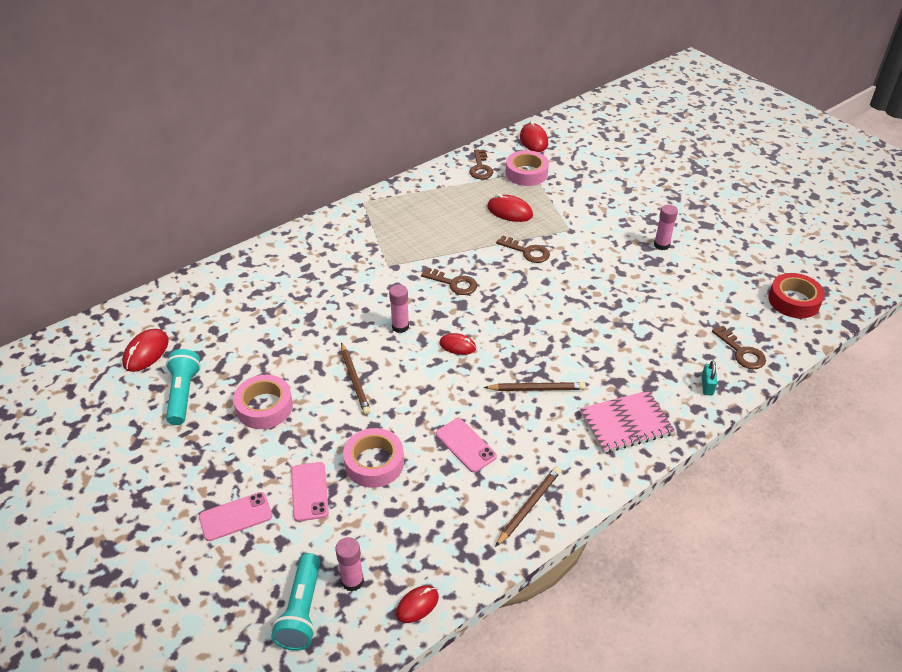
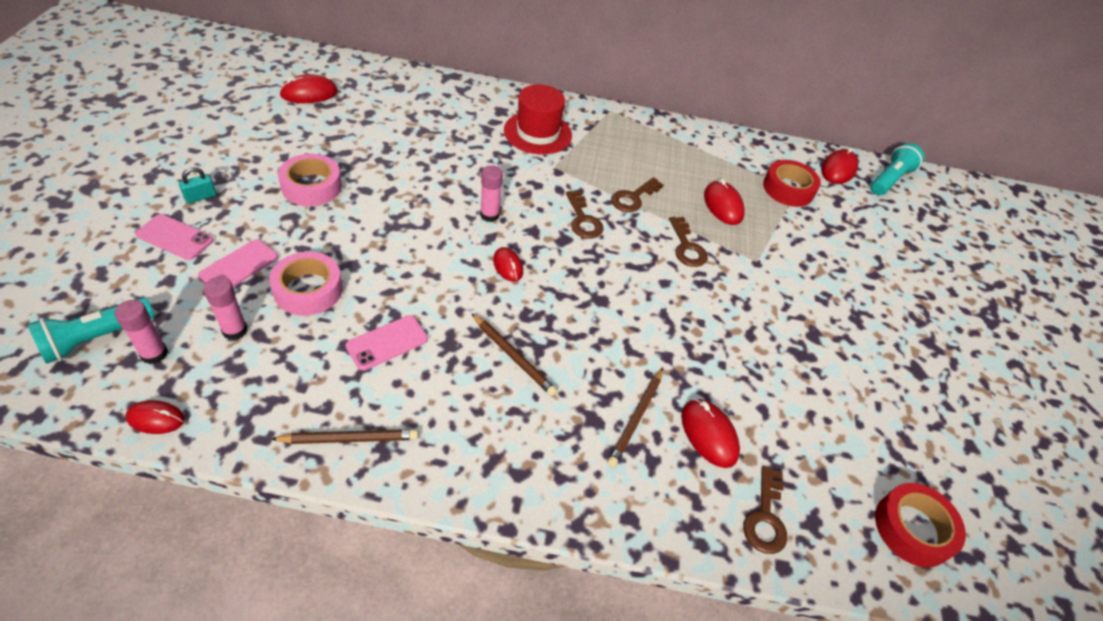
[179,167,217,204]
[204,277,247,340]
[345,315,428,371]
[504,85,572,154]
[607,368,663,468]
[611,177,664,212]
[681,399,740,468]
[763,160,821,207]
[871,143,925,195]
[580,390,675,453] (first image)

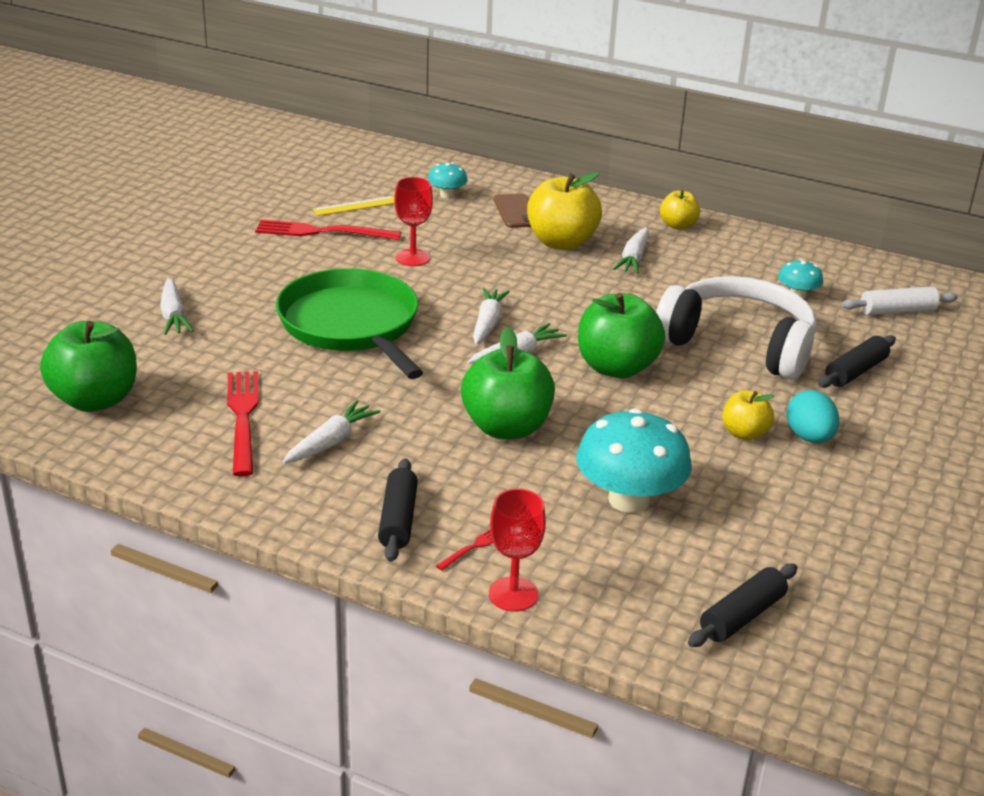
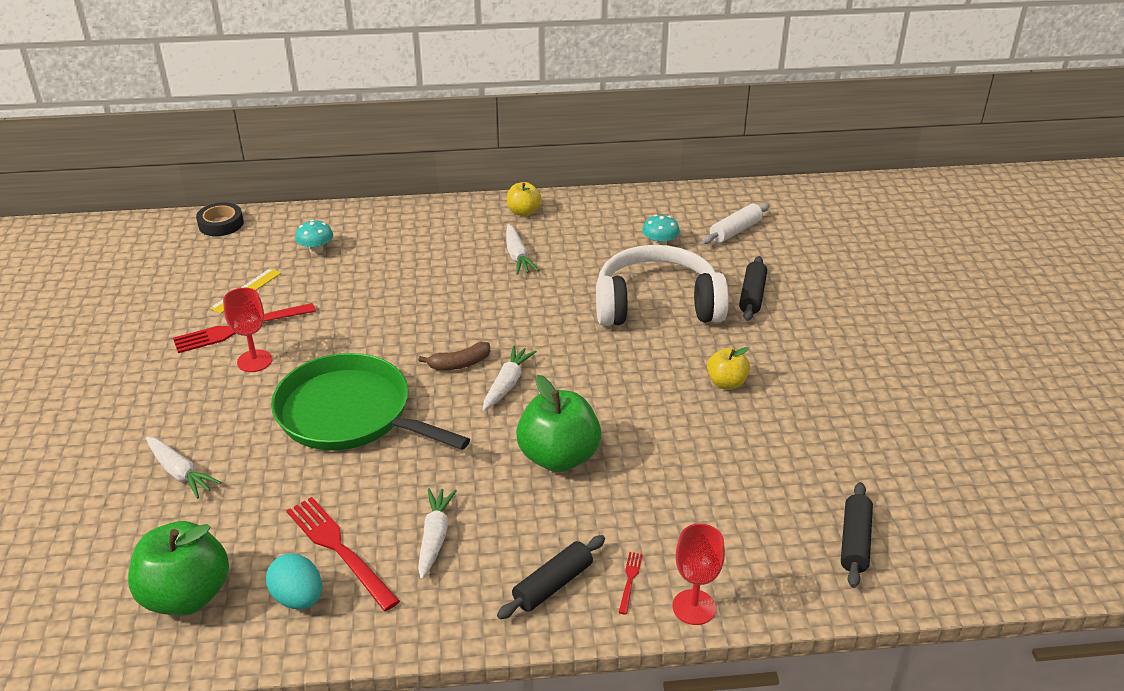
[196,202,244,236]
[223,288,272,372]
[266,553,322,609]
[419,342,490,370]
[497,535,605,619]
[494,193,531,228] (first image)
[527,172,602,250] (first image)
[576,408,692,513] (first image)
[578,293,665,378] (first image)

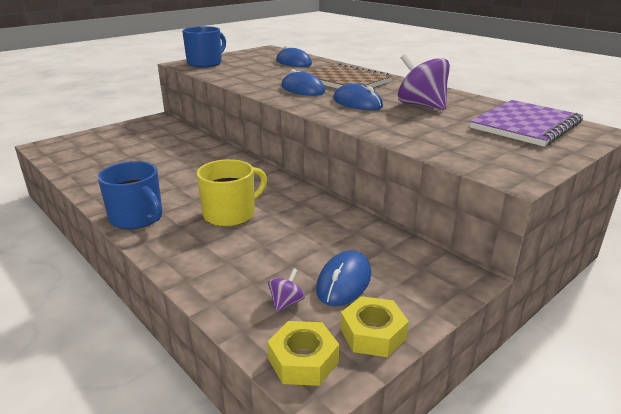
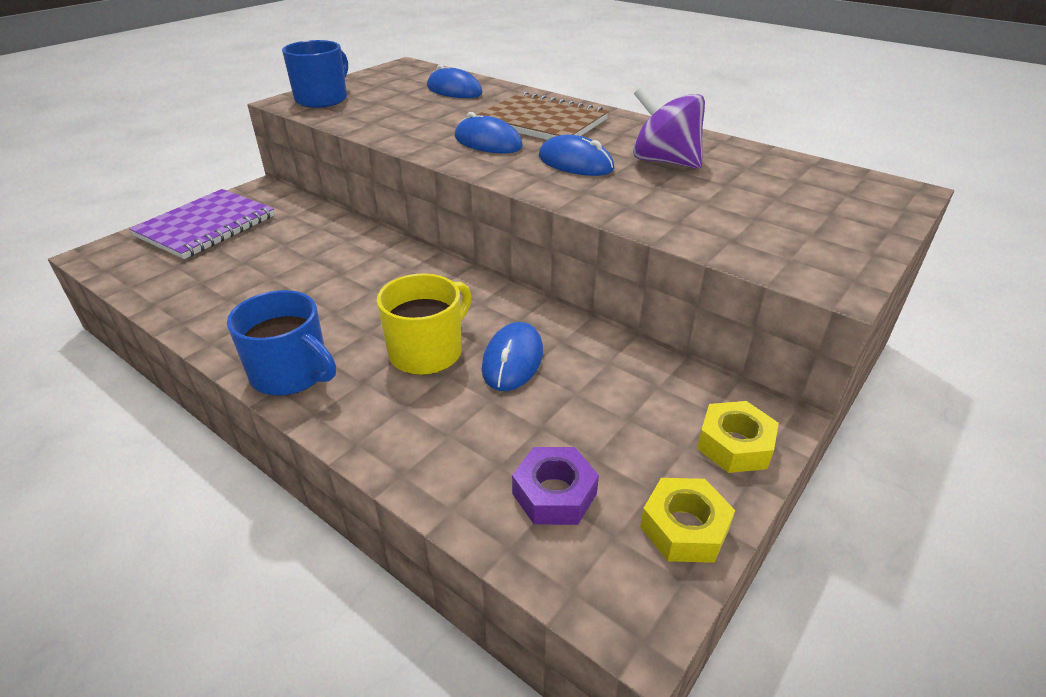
[129,189,275,259]
[482,322,543,391]
[512,447,599,525]
[697,401,779,473]

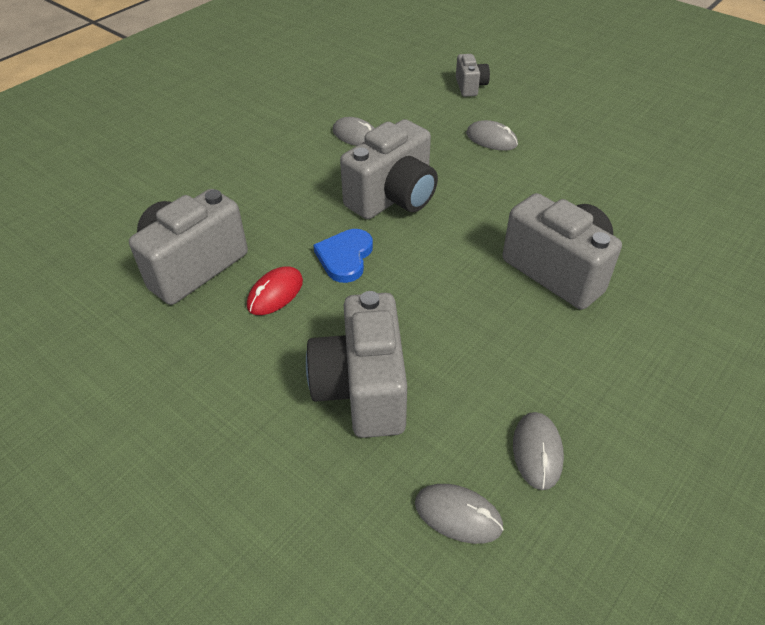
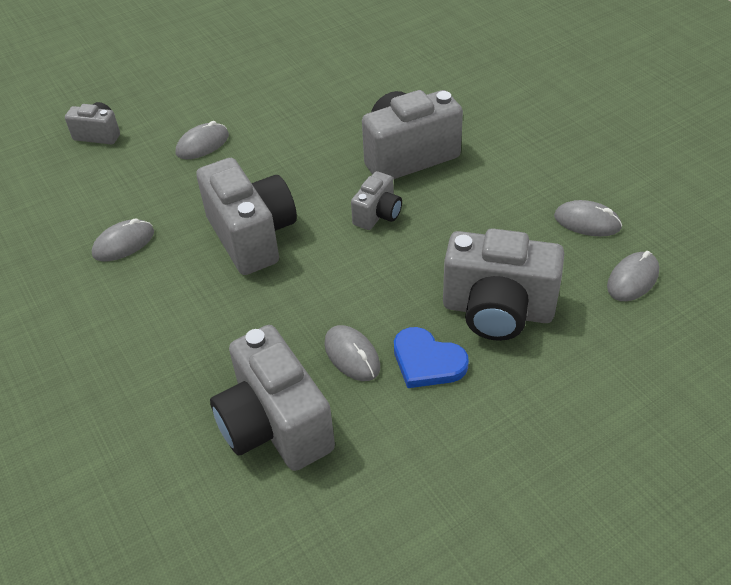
[324,325,380,381]
[351,171,402,230]
[394,327,469,388]

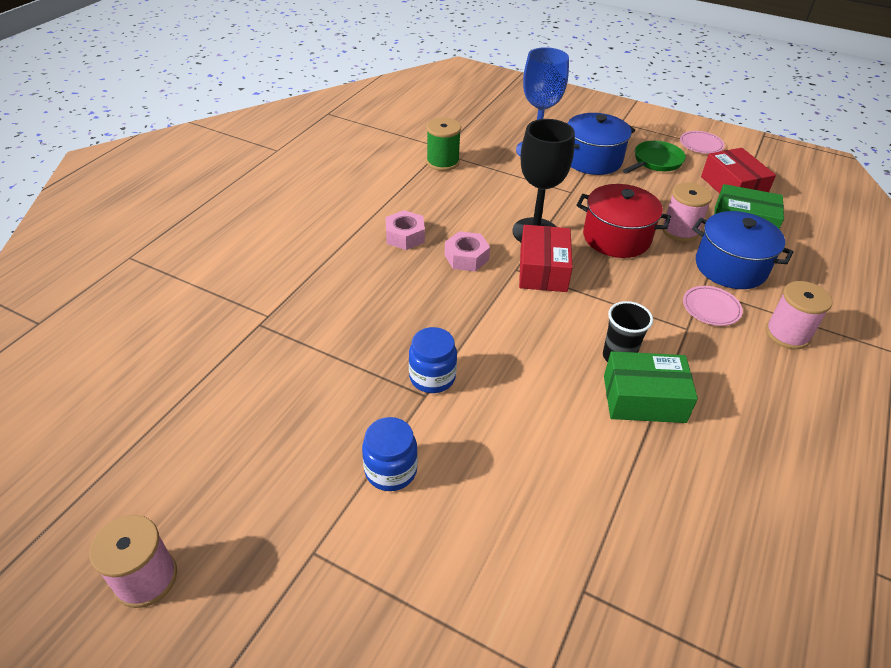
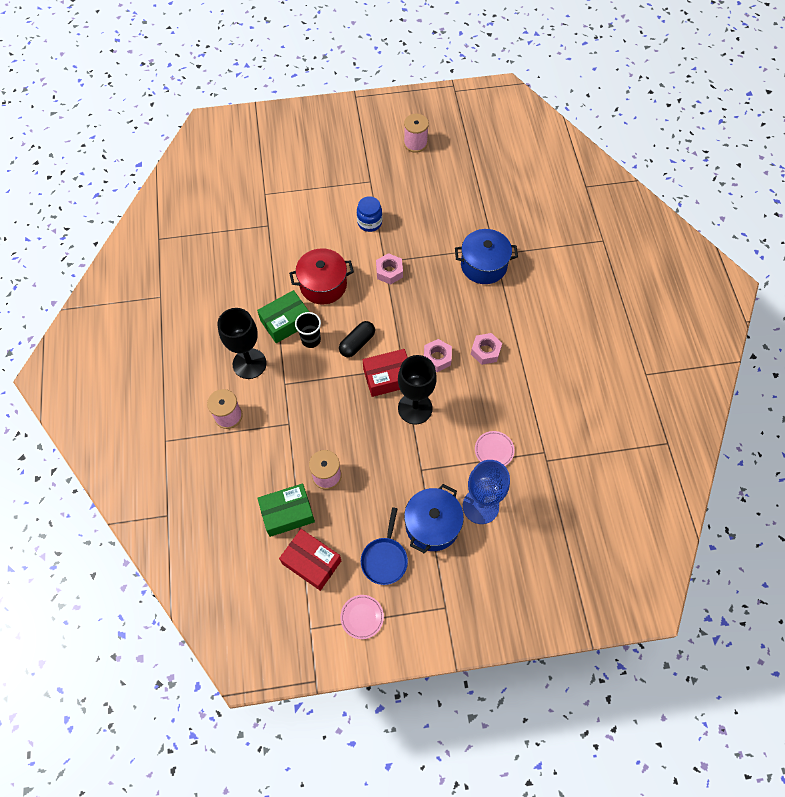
[218,308,267,379]
[289,248,354,305]
[339,321,375,357]
[361,507,408,585]
[363,349,408,397]
[376,253,403,285]
[455,229,518,284]
[475,431,515,466]
[426,118,461,171] (first image)

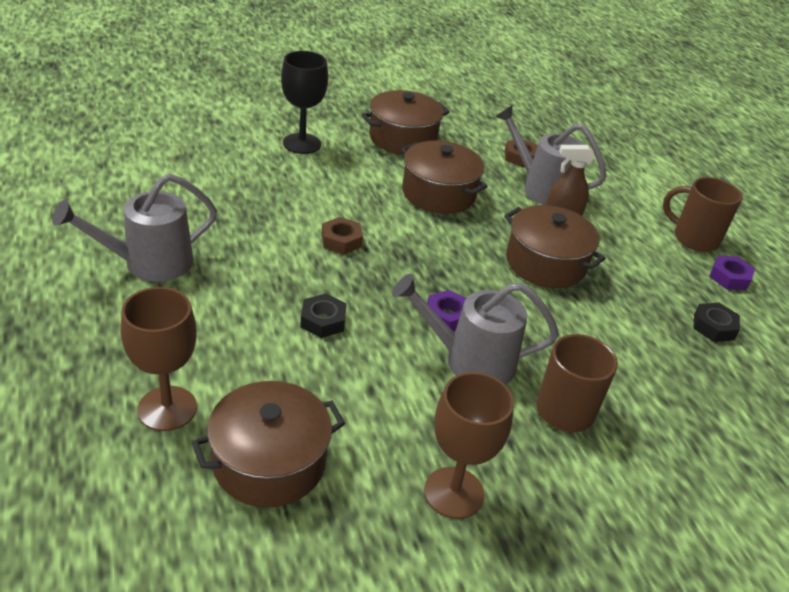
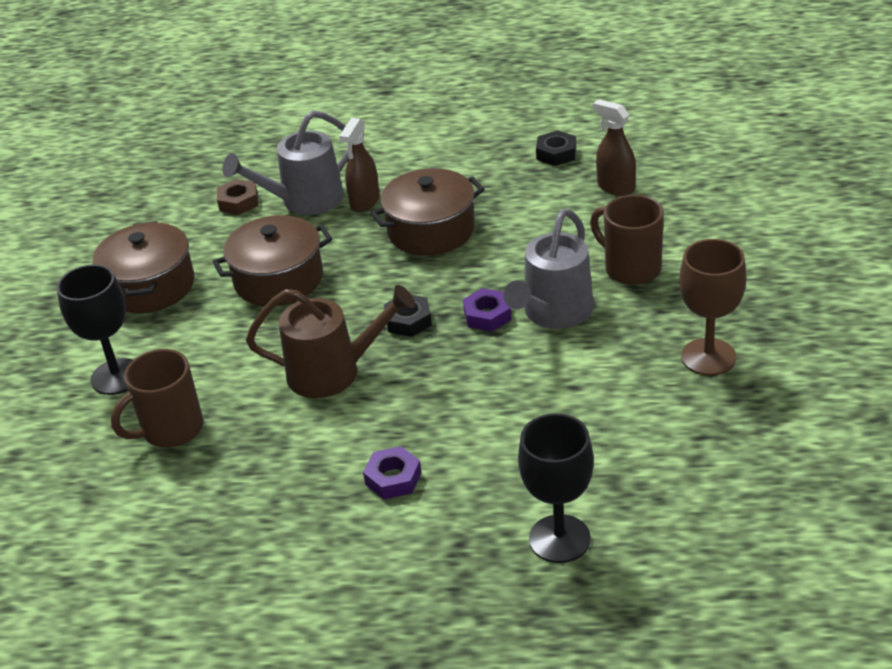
[111,349,203,447]
[246,285,415,398]
[363,446,422,499]
[384,295,432,337]
[518,413,594,563]
[593,99,636,196]
[52,174,217,282] (first image)
[191,381,345,508] (first image)

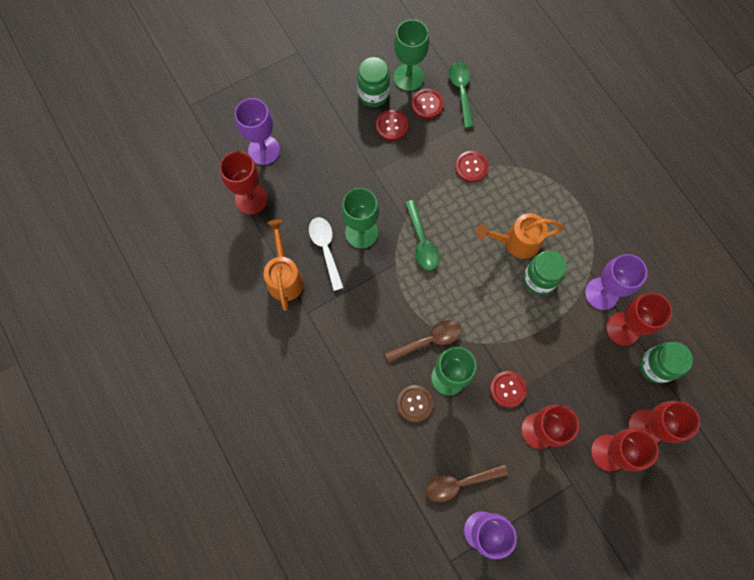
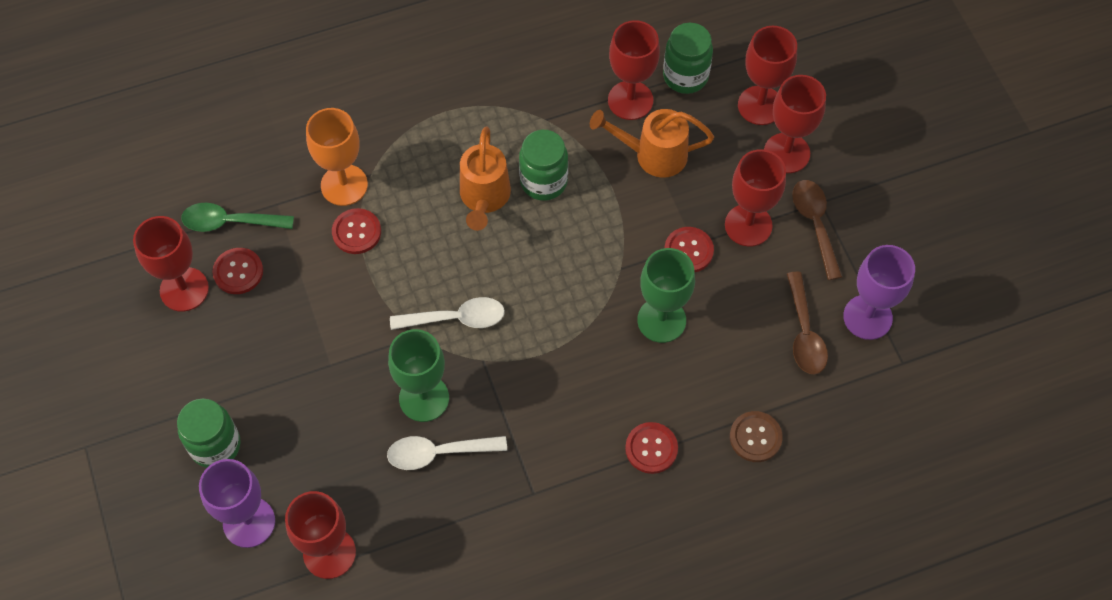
[133,216,209,312]
[177,399,240,468]
[306,108,368,206]
[390,297,505,330]
[590,109,714,178]
[625,422,678,474]
[730,411,783,462]
[792,180,842,280]
[585,254,647,310] (first image)

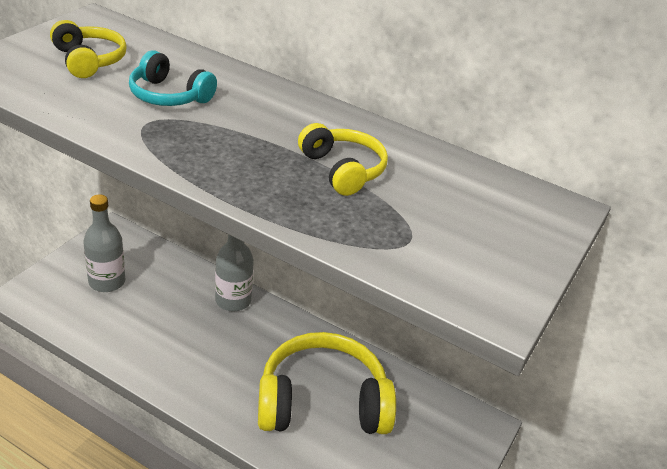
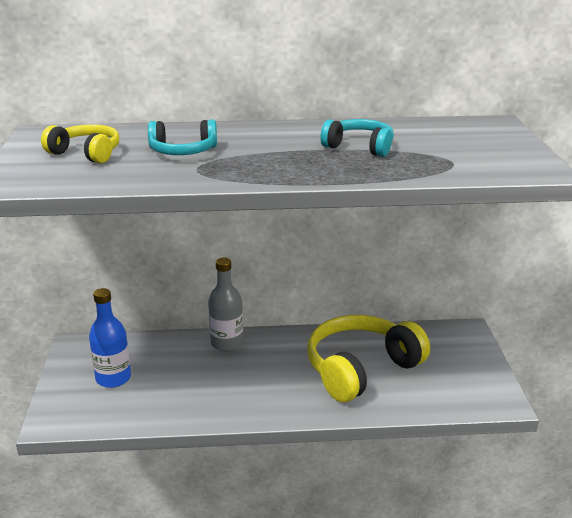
[89,288,131,388]
[320,119,394,157]

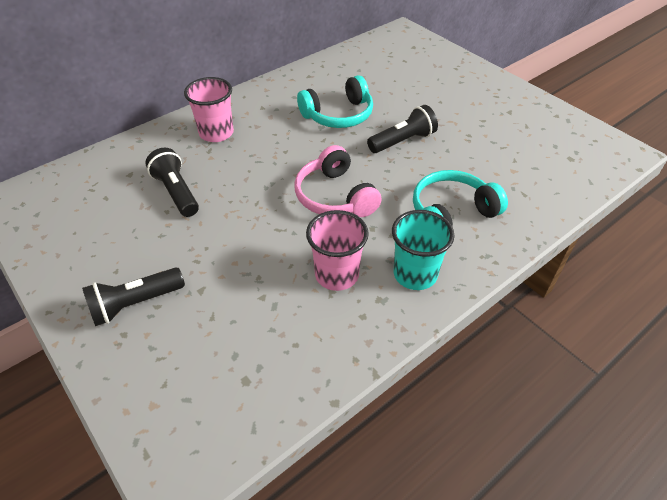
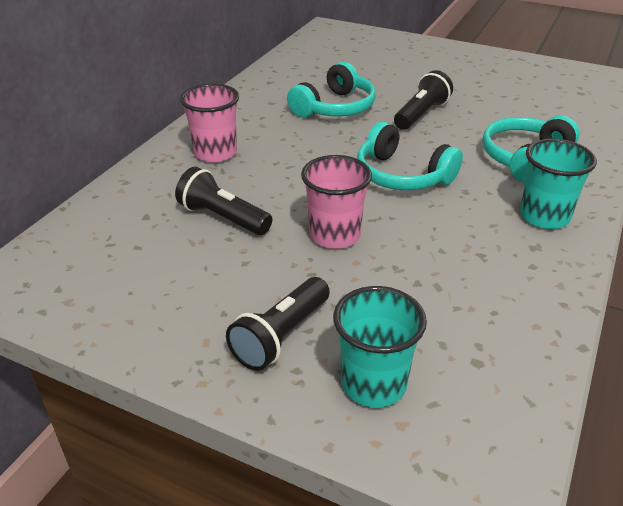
[301,155,372,249]
[333,286,427,407]
[357,122,463,190]

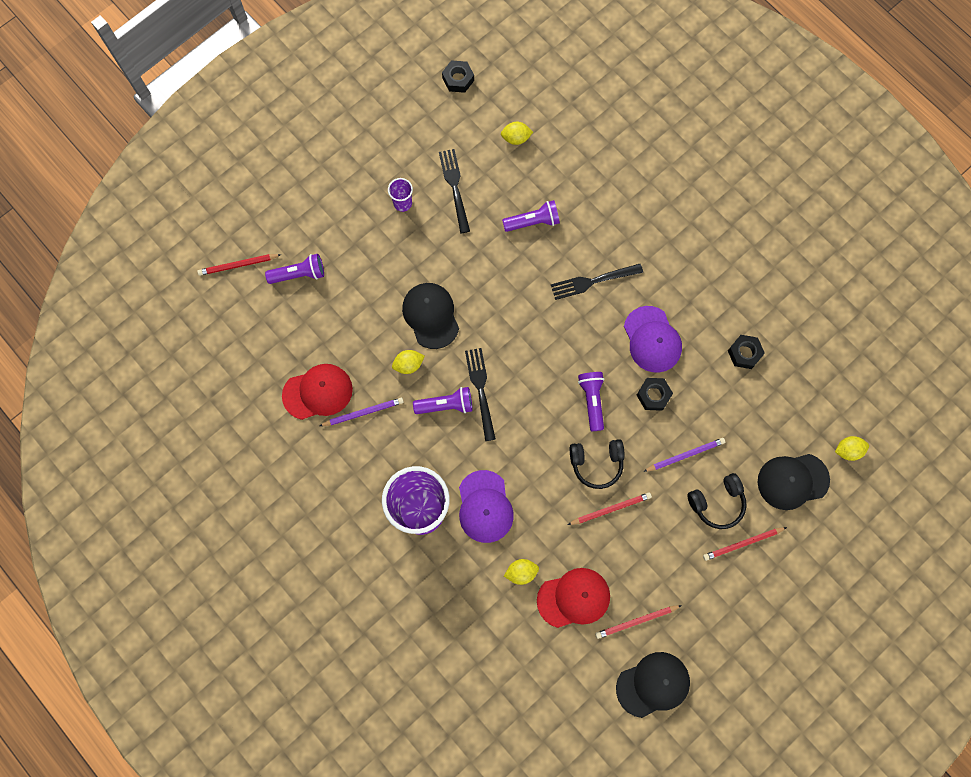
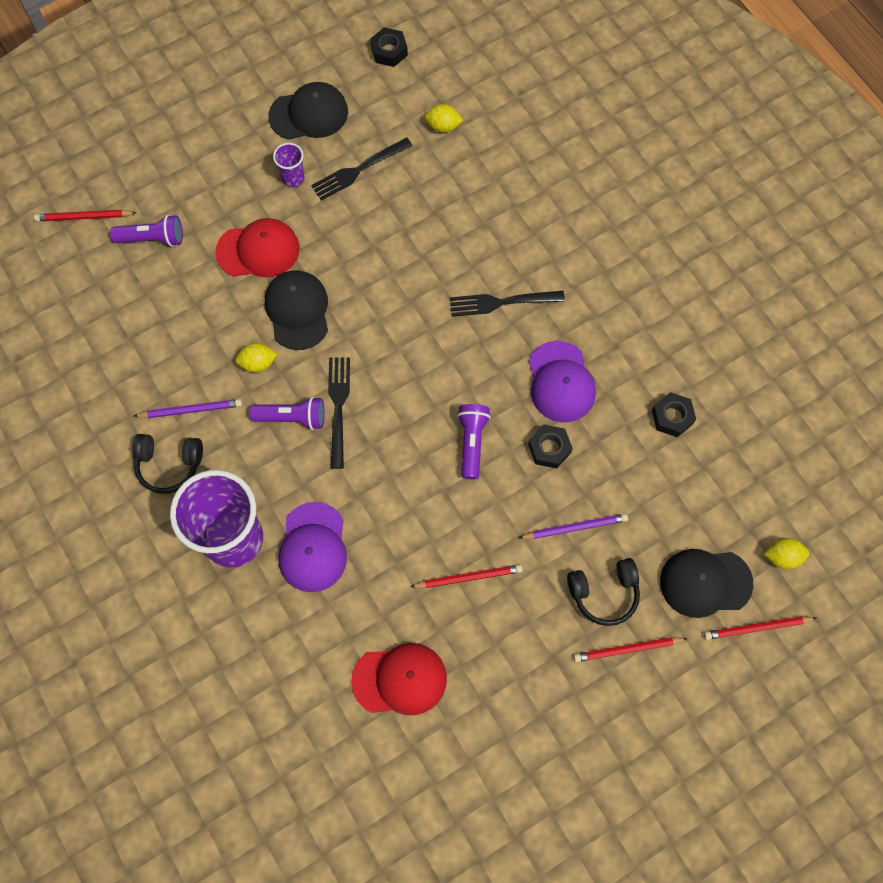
[132,434,203,494]
[215,218,300,277]
[268,82,348,140]
[311,137,413,201]
[704,616,816,640]
[502,200,560,232] (first image)
[504,559,539,585] (first image)

